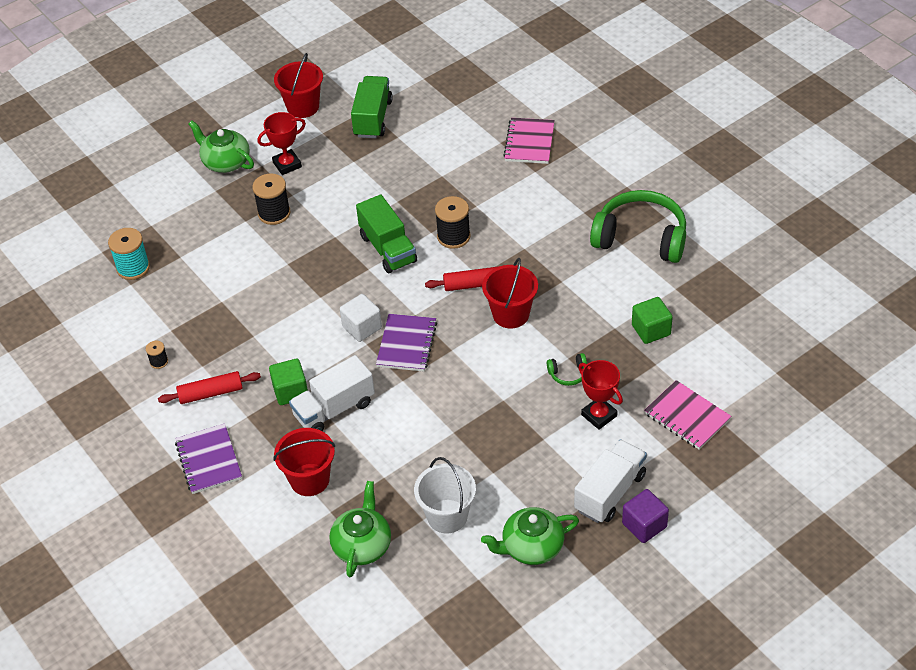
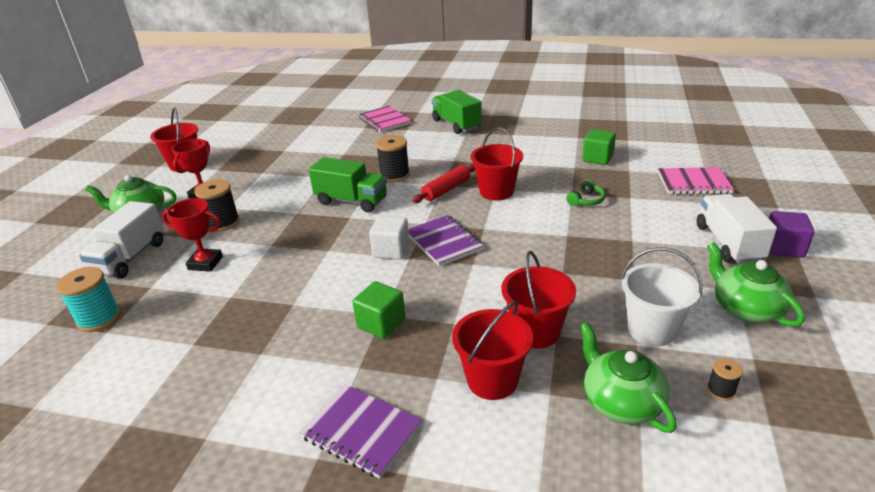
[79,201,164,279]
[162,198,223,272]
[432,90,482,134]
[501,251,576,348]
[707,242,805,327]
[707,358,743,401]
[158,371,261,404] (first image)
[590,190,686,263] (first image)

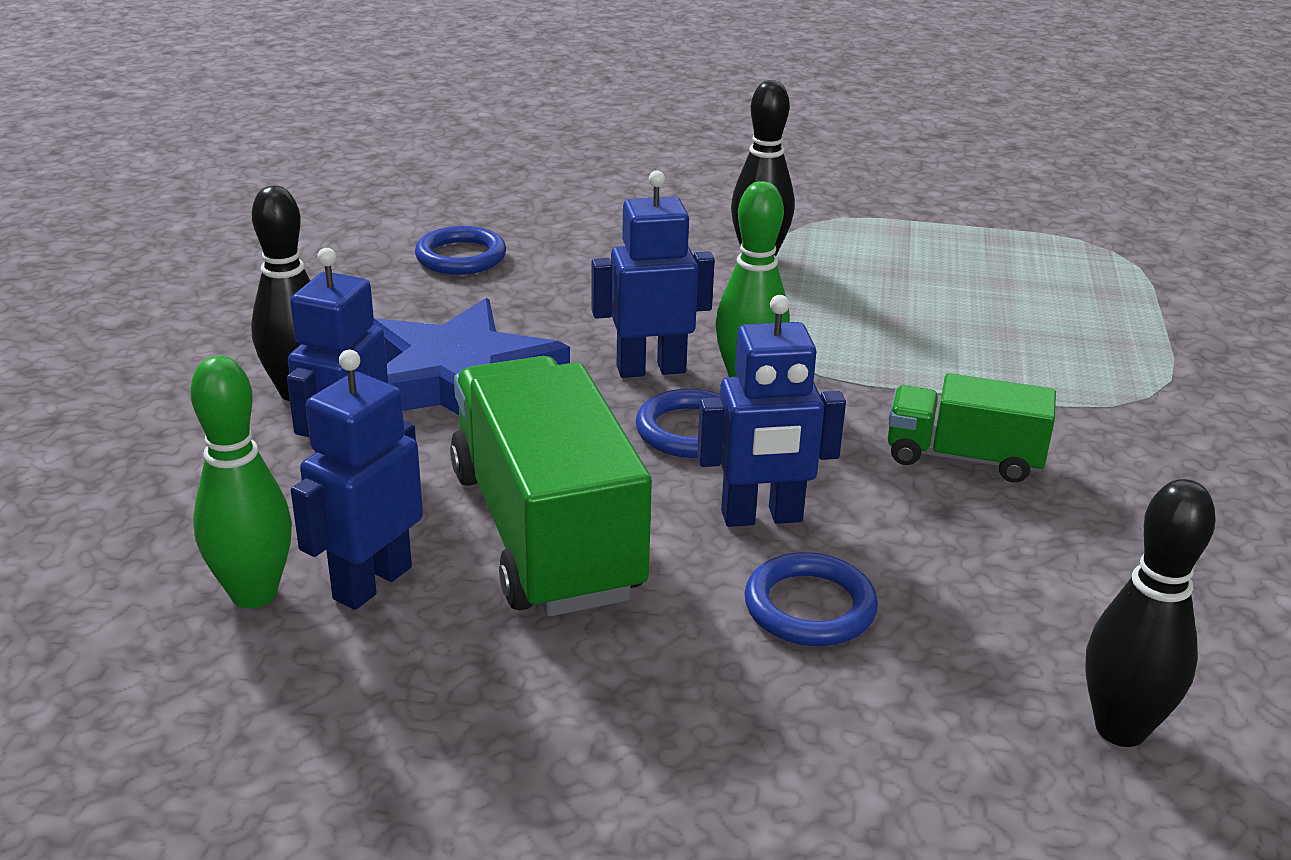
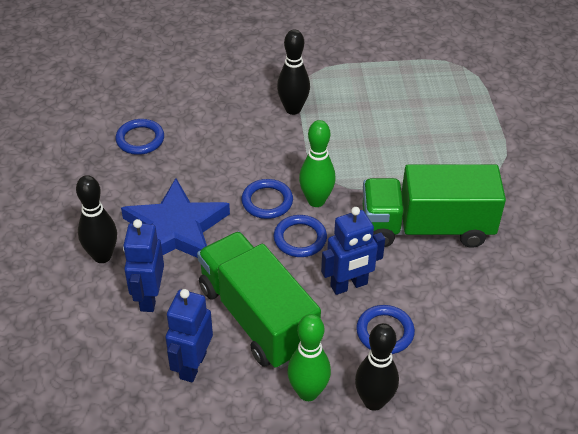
[242,179,293,219]
[288,314,331,401]
[355,323,399,411]
[363,164,506,248]

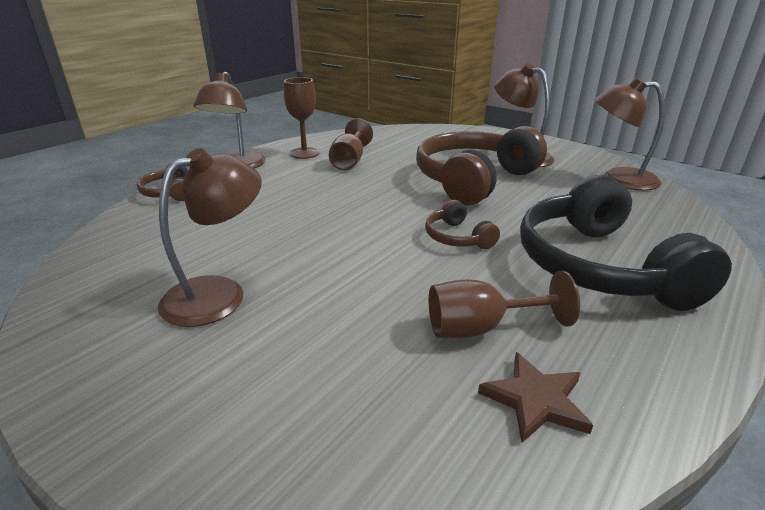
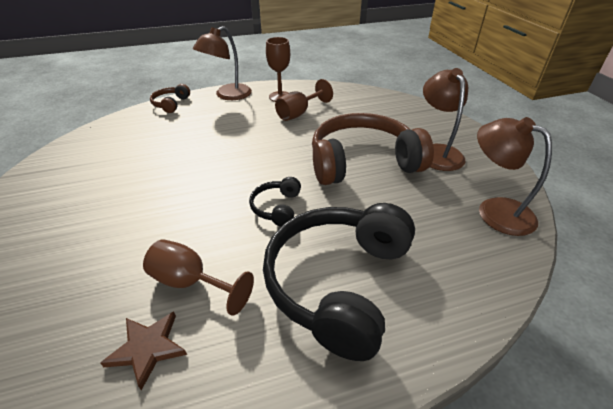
[249,177,301,227]
[158,148,262,327] (first image)

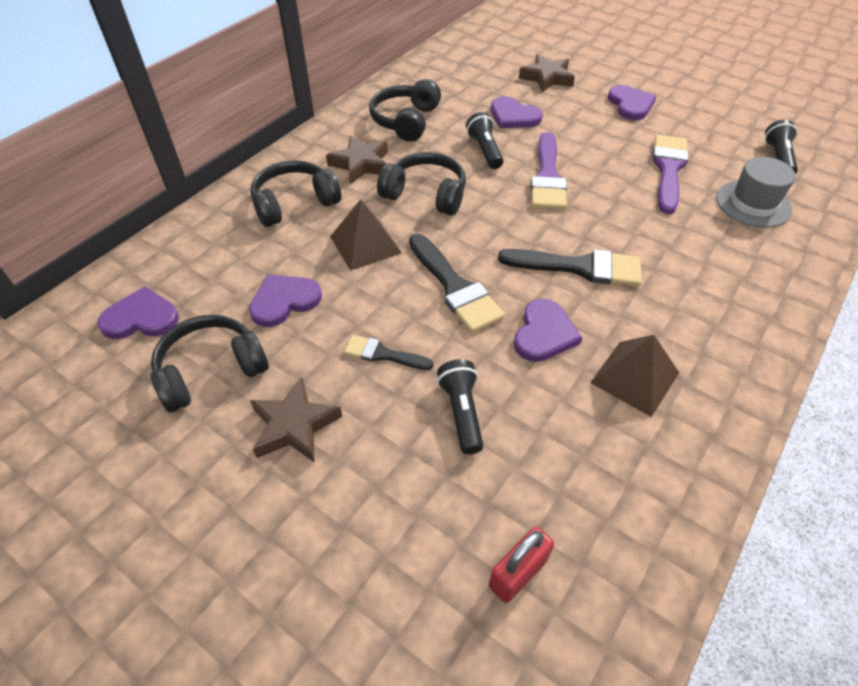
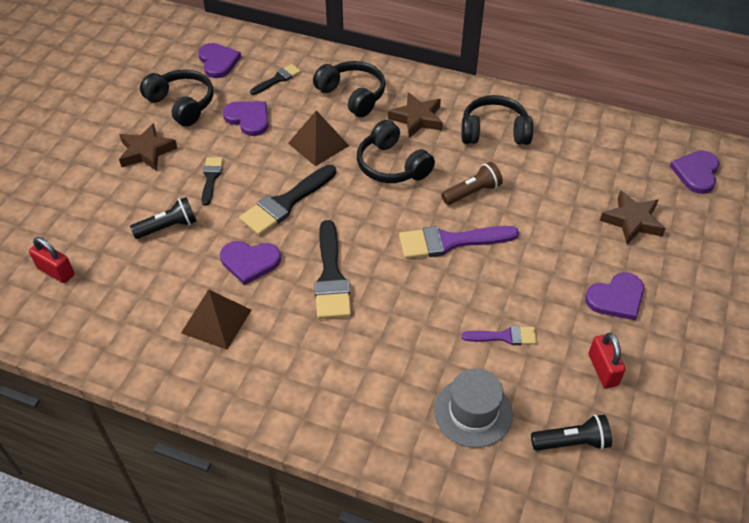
[250,64,301,95]
[357,120,435,183]
[441,162,503,205]
[462,326,537,345]
[589,333,626,388]
[670,151,720,194]

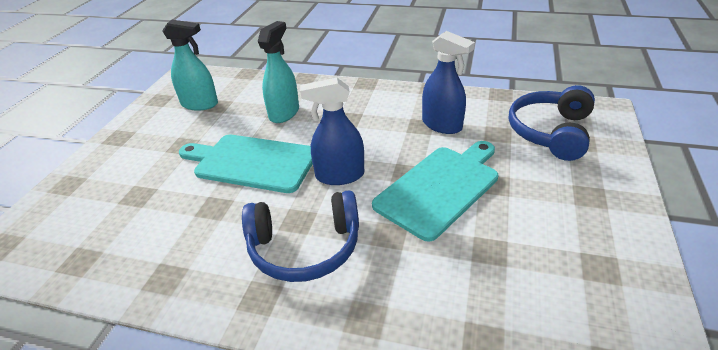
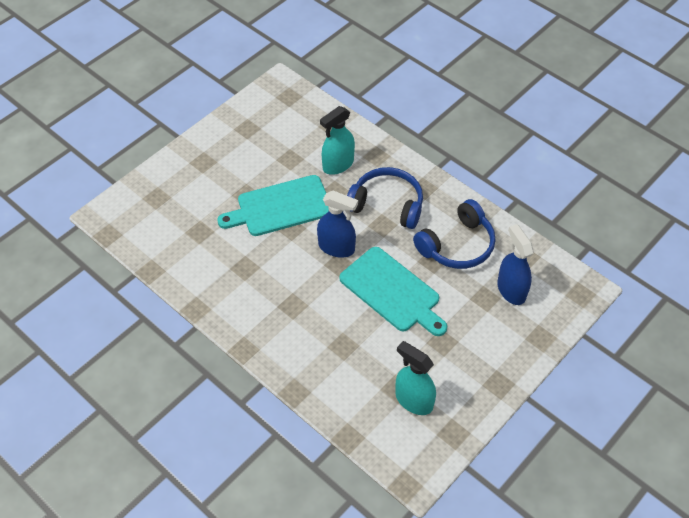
[320,106,355,175]
[413,199,495,269]
[497,224,534,305]

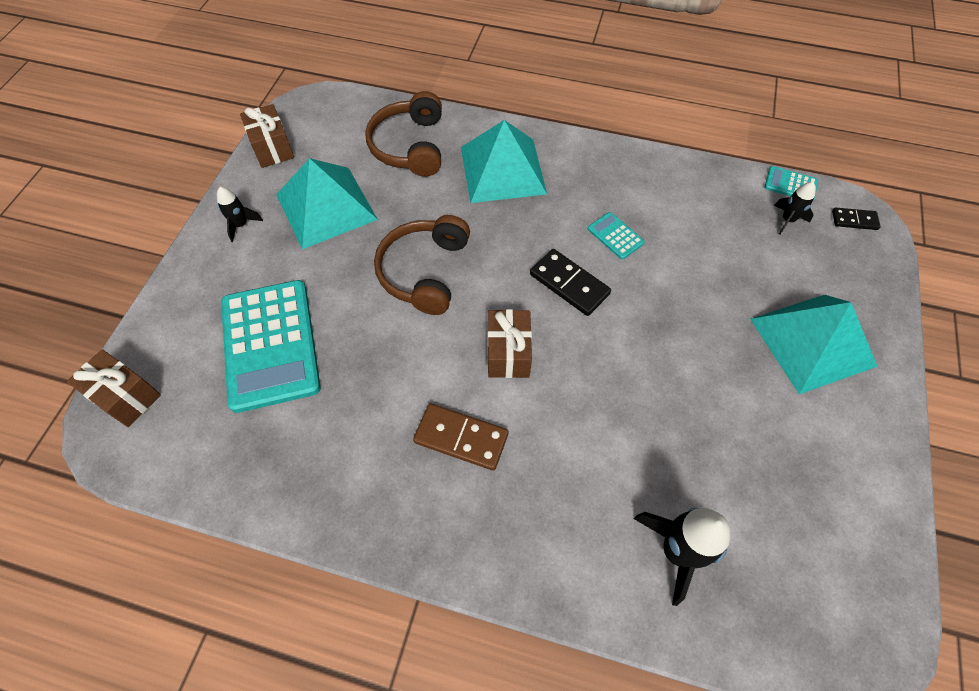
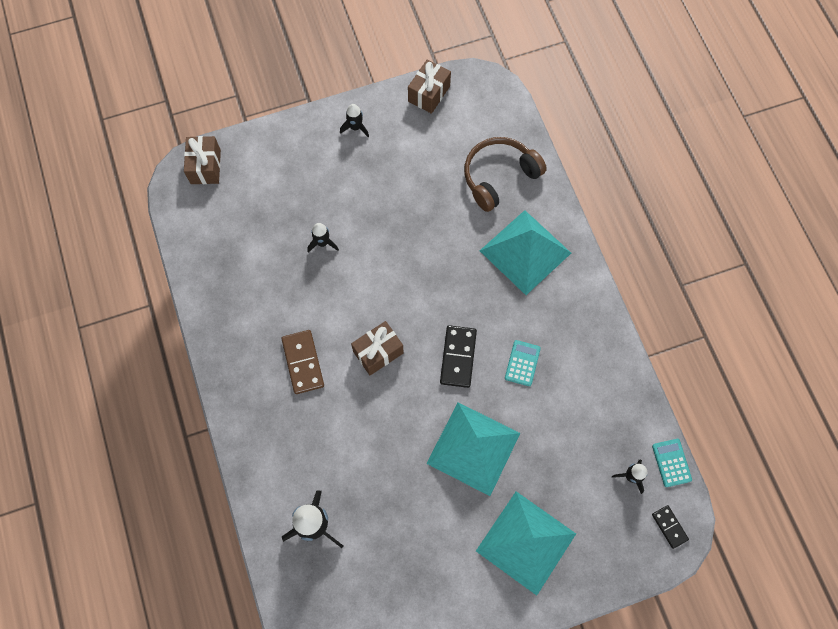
[307,223,339,253]
[427,402,520,496]
[221,280,321,413] (first image)
[374,215,470,315] (first image)

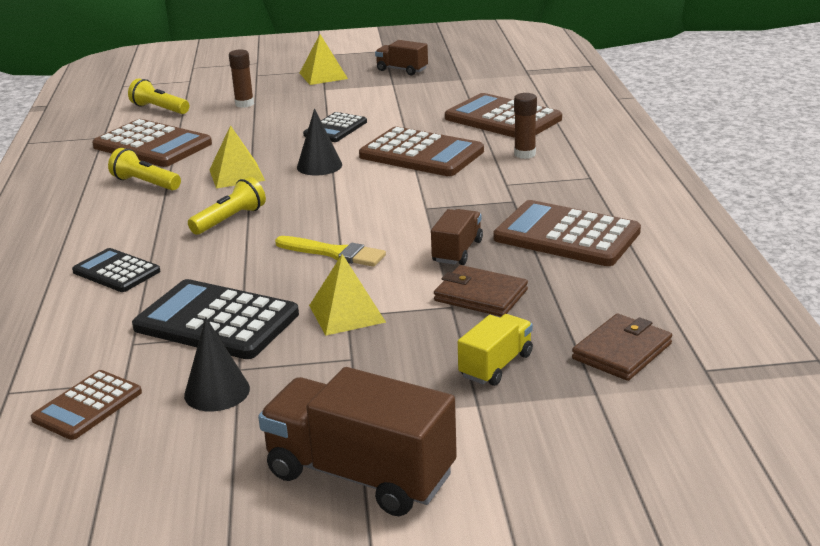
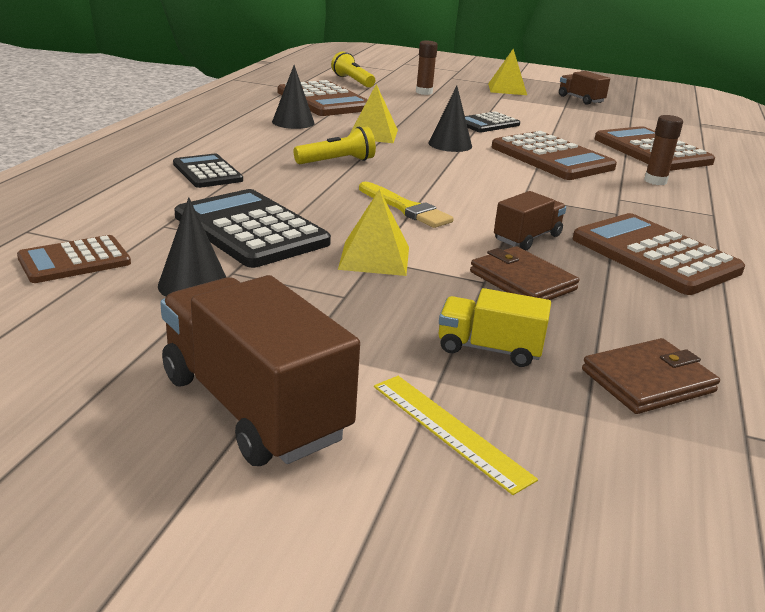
[272,65,315,129]
[374,376,538,495]
[438,288,551,367]

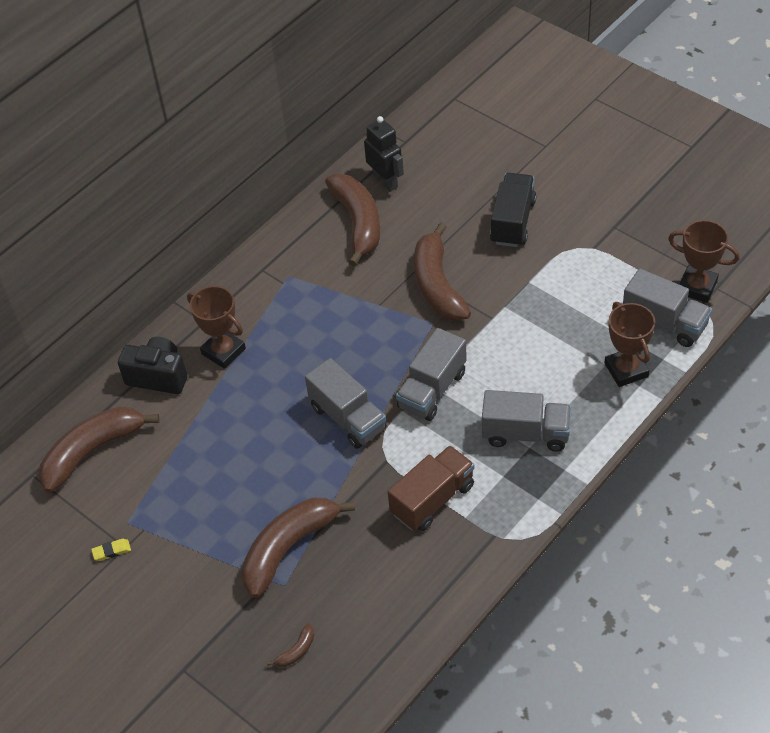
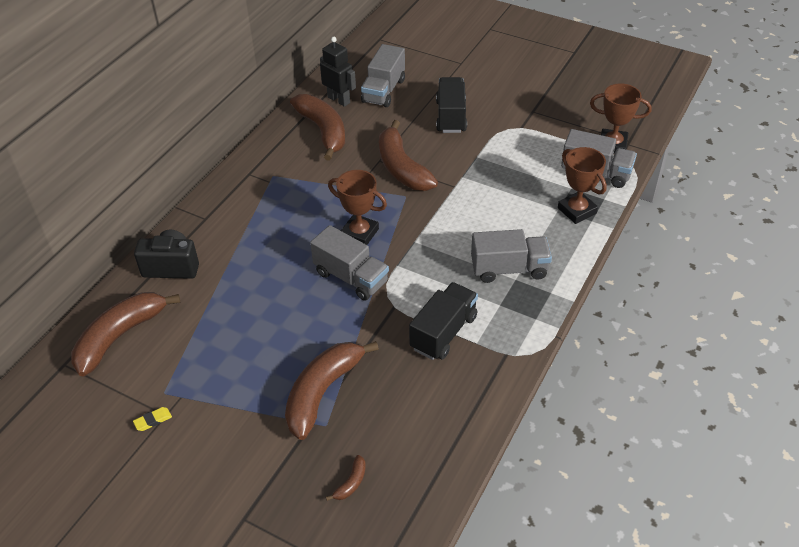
[328,170,387,245]
[361,44,405,107]
[409,282,478,360]

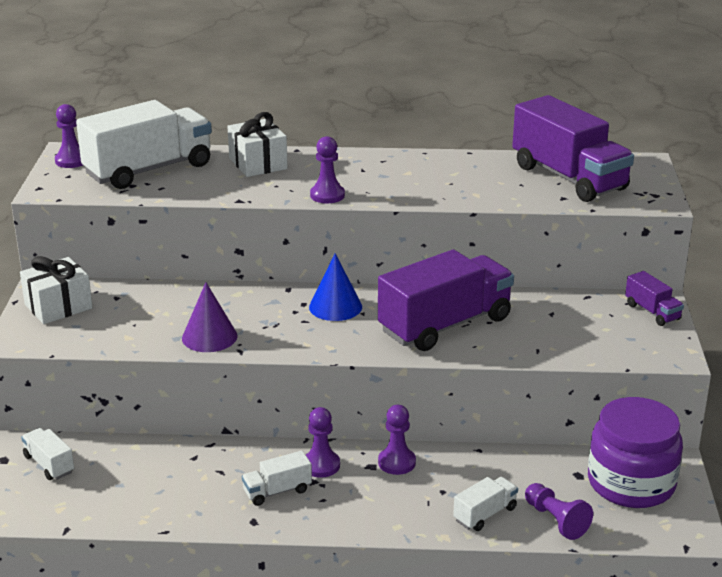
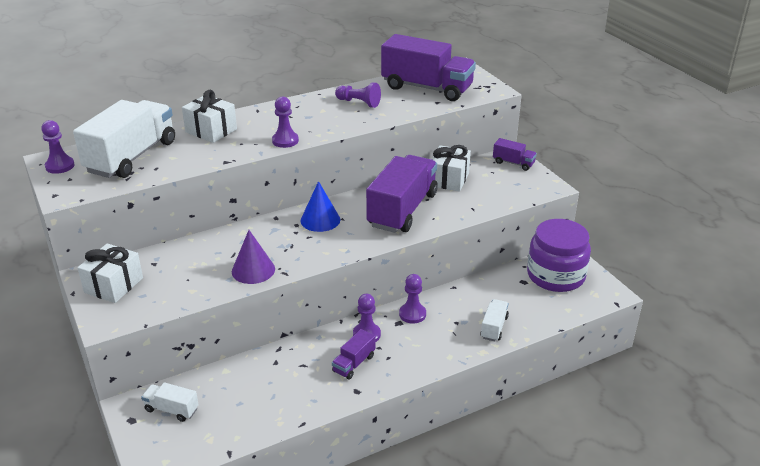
[332,329,375,379]
[335,83,381,108]
[432,145,471,192]

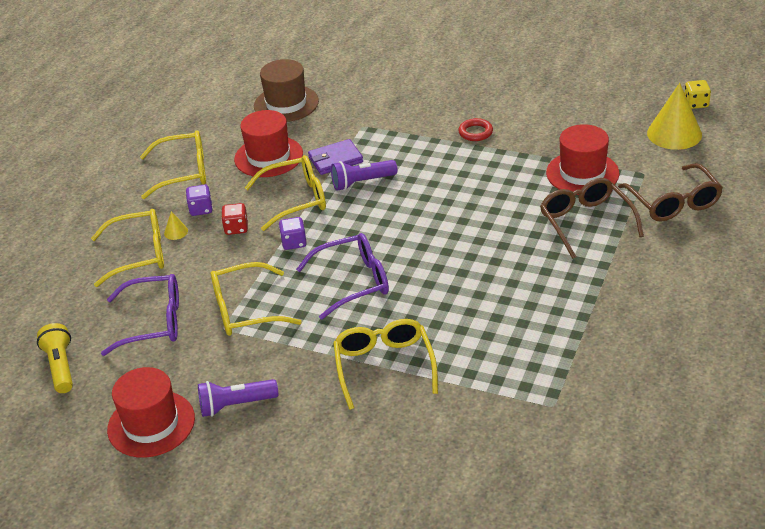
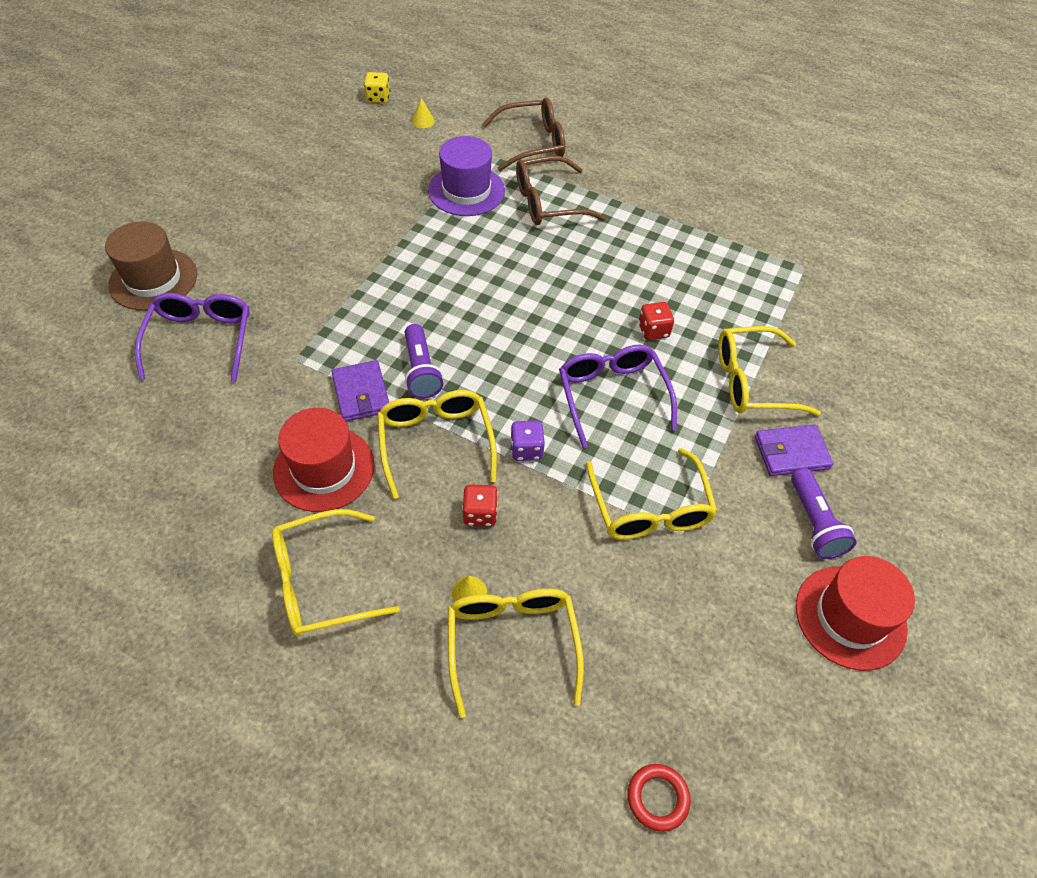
[105,221,197,311]
[135,293,250,382]
[272,509,400,637]
[411,98,435,128]
[428,136,505,216]
[628,764,691,832]
[638,302,674,340]
[755,424,833,476]
[37,323,73,393] (first image)
[186,184,213,216] (first image)

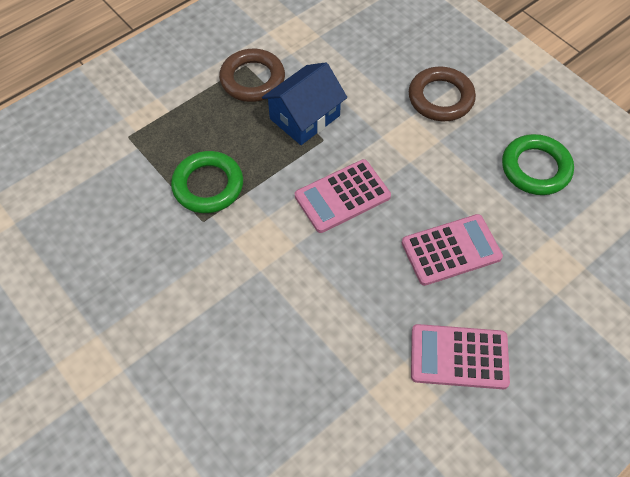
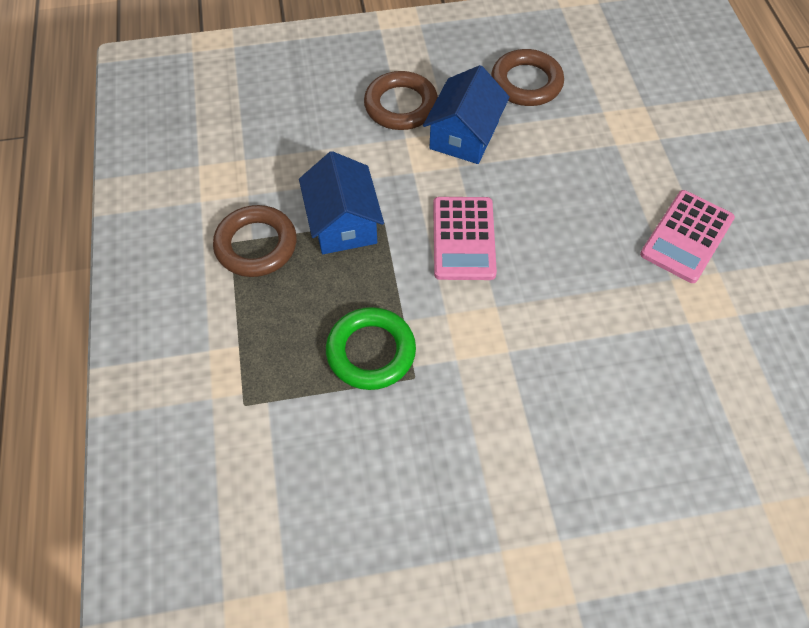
[423,65,510,164]
[491,49,564,106]
[402,214,503,286] (first image)

